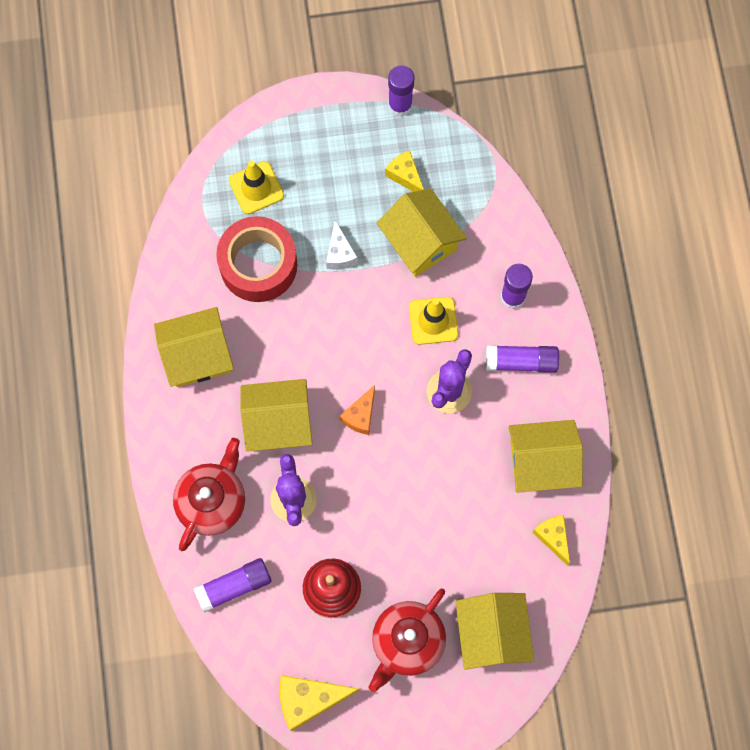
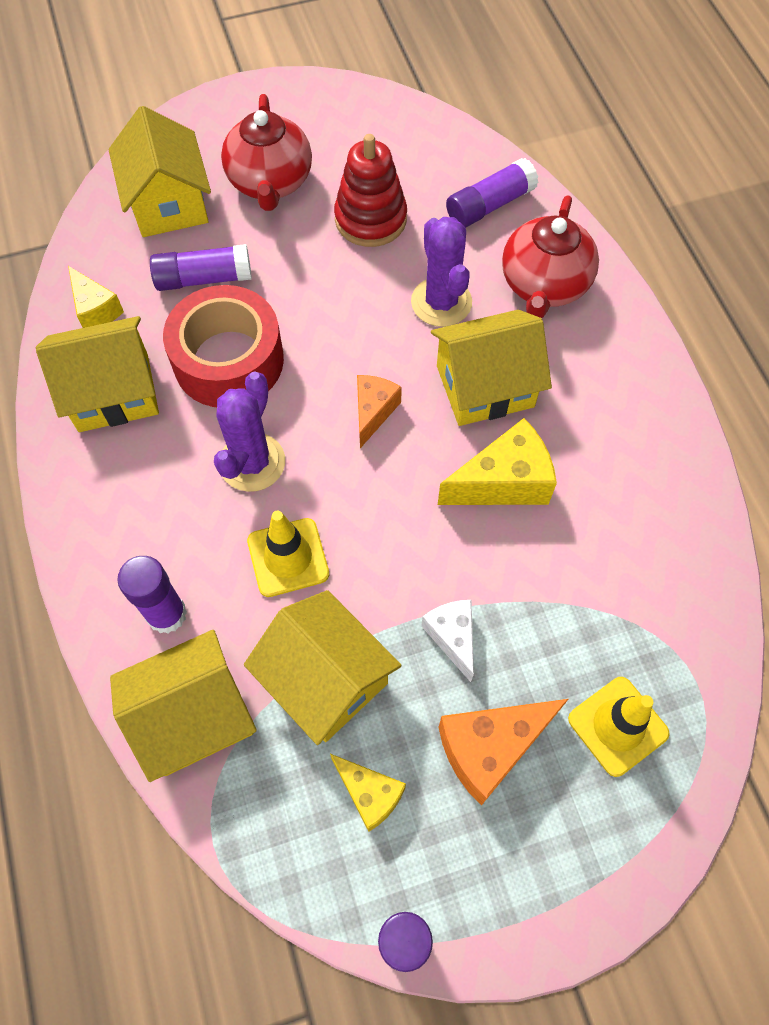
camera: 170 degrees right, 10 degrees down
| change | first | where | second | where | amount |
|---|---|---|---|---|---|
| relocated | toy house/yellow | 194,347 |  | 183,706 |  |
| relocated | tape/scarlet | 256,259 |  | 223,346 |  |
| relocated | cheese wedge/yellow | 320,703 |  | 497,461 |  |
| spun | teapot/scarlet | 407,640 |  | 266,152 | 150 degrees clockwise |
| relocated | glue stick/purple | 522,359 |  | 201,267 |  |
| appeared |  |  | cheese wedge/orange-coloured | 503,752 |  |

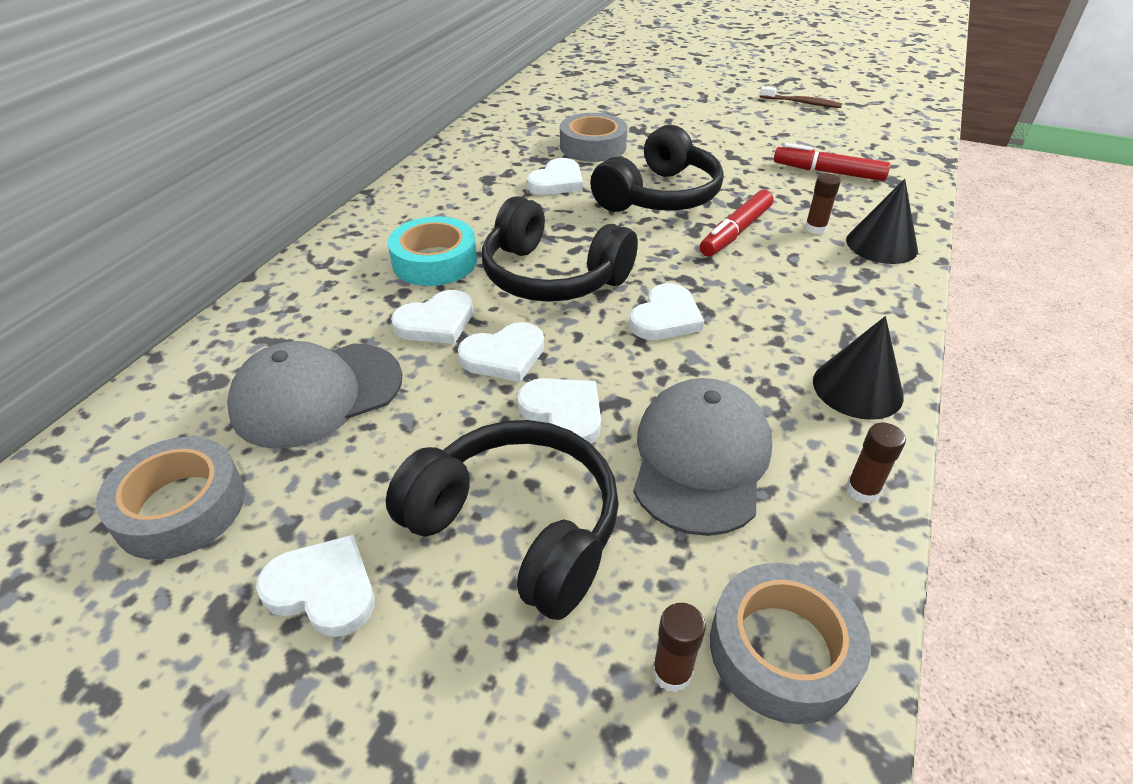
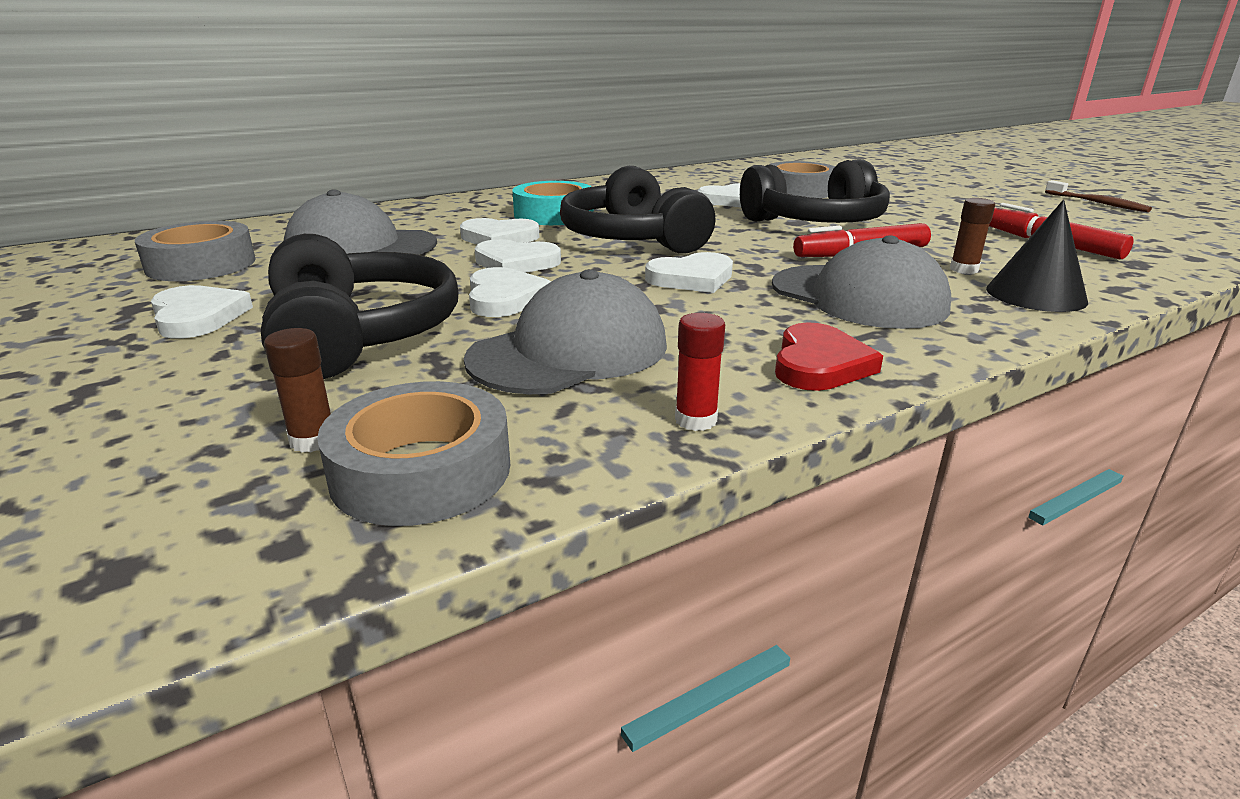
camera: 35 degrees right, 15 degrees down
| change | first | where | second | where | amount |
|---|---|---|---|---|---|
| exchanged | cone/jet-black | 858,368 | love heart/scarlet | 829,356 |  |
| colour | glue stick/brown | 876,463 | glue stick/scarlet | 700,372 |  |
| appeared |  |  | cap/ash-grey | 861,282 |  |

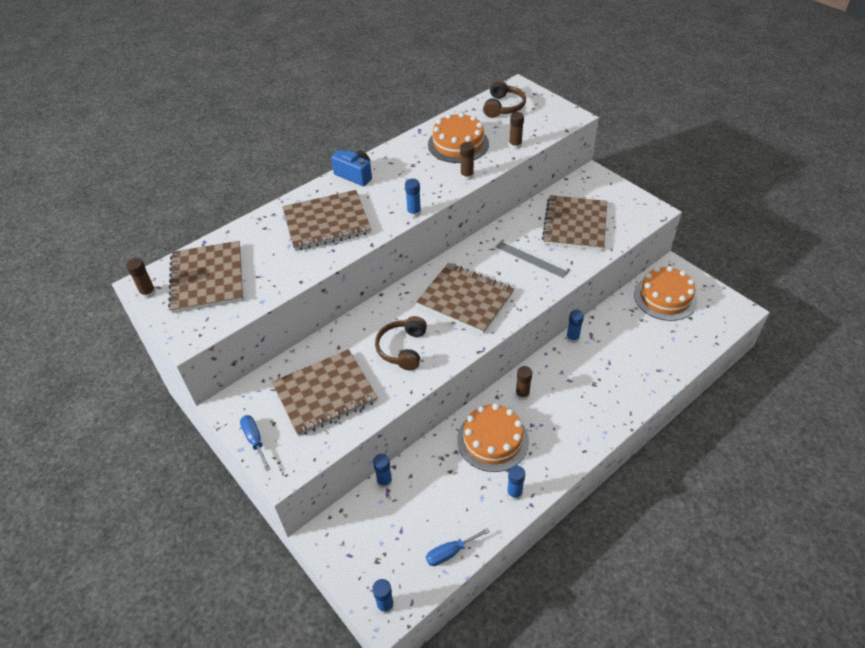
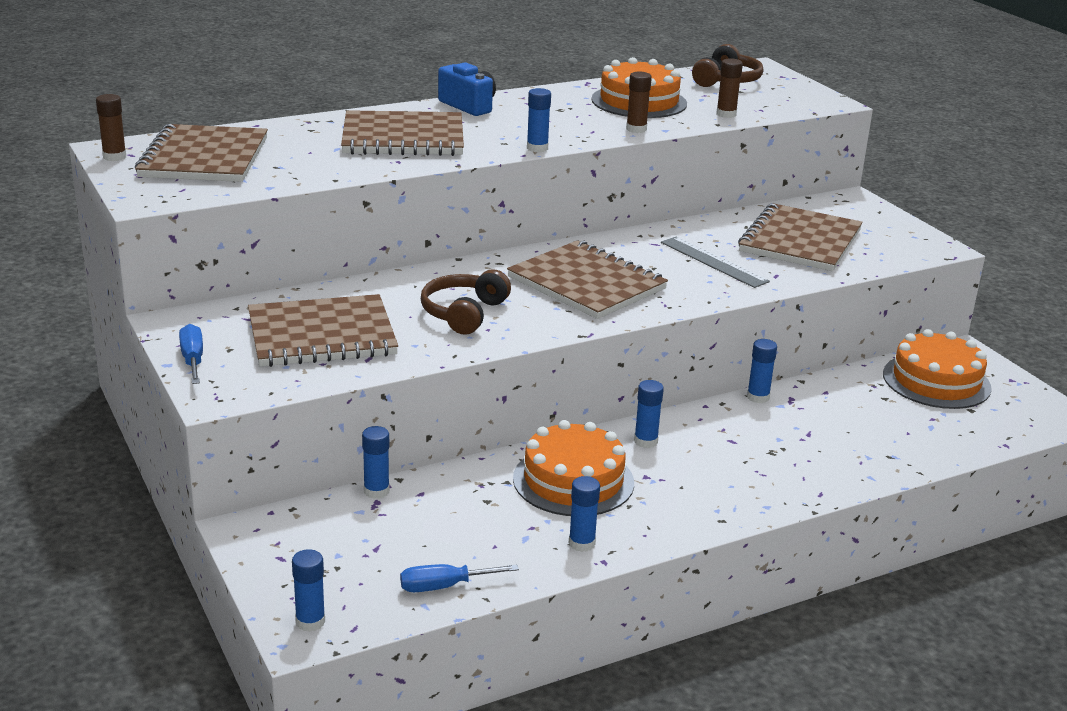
camera: 10 degrees right, 20 degrees down
| change | first | where | second | where | amount |
|---|---|---|---|---|---|
| colour | glue stick/brown | 523,383 | glue stick/royal blue | 649,414 |  |

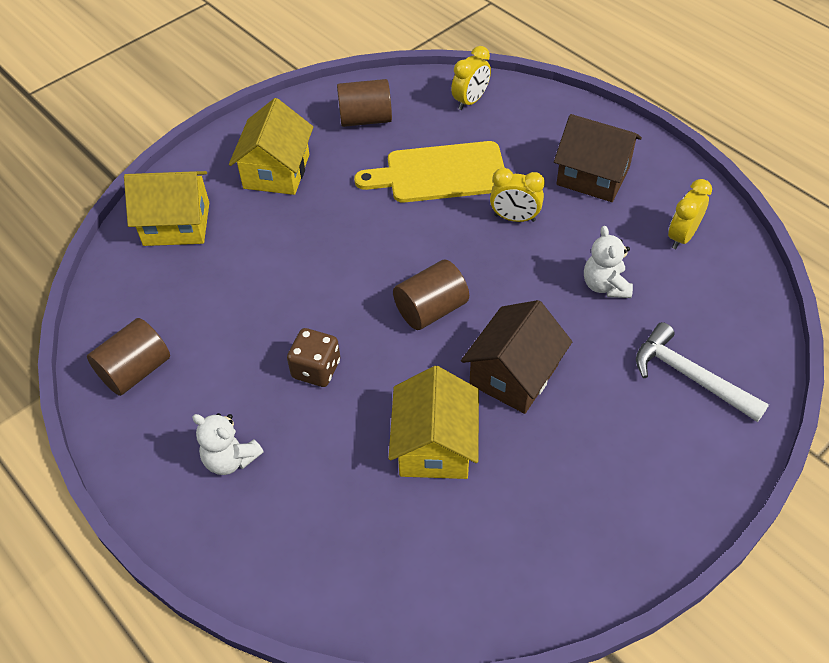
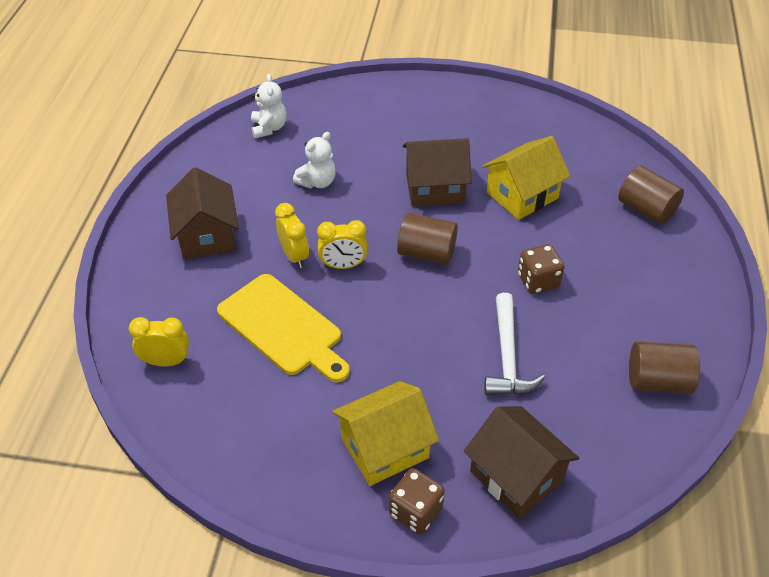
camera: 130 degrees left, 5 degrees down
| change | first | where | second | where | amount |
|---|---|---|---|---|---|
| colour | toy house/yellow | 166,208 | toy house/brown | 521,462 |  |
| relocated | stuffed bear/snow-white | 227,444 |  | 269,106 |  |
| relocated | cylinder shape/brown | 364,103 |  | 651,195 |  |
| relocated | carpenter's hammer/snow-white | 702,372 |  | 514,344 |  |
| relocated | clock/yellow | 690,214 |  | 342,244 |  |
| appeared |  |  | game die/brown | 417,501 |  |

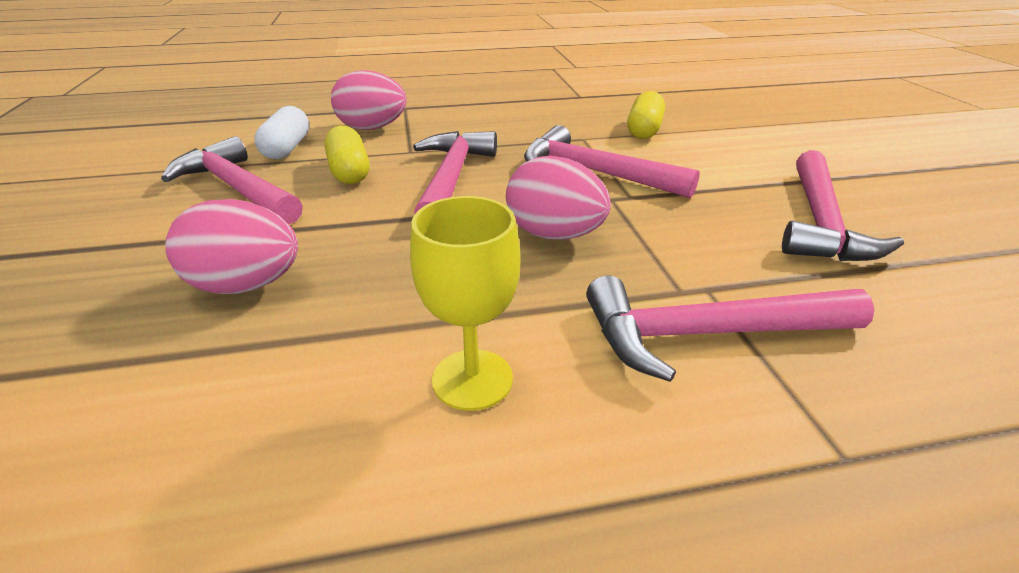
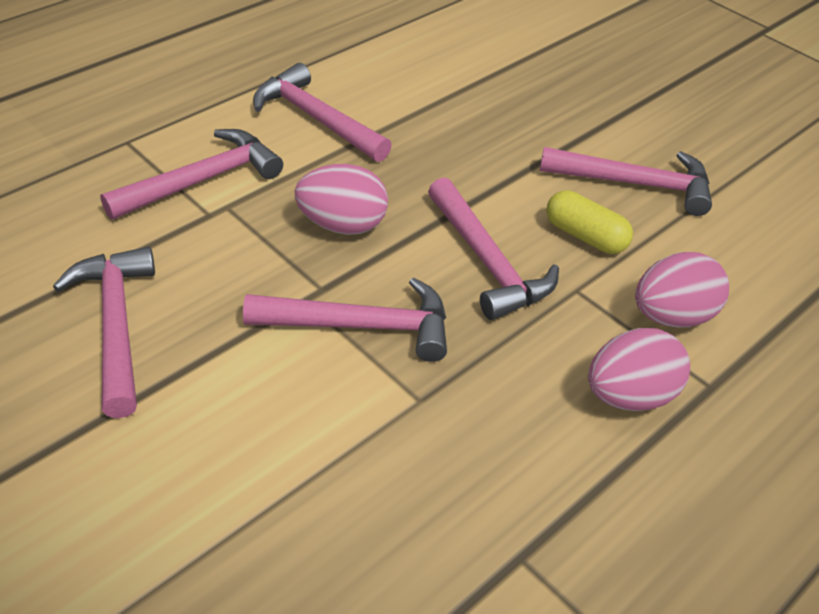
camera: 145 degrees right, 10 degrees up
| change | first | where | second | where | amount |
|---|---|---|---|---|---|
| relocated | toy egg/rosy | 231,246 |  | 639,369 |  |
| missing | pill shape/snow-white | 281,132 |  |  |  |
| exchanged | chalice/yellow | 465,303 | carpenter's hammer/rosy | 322,112 |  |
| missing | pill shape/yellow | 646,115 |  |  |  |

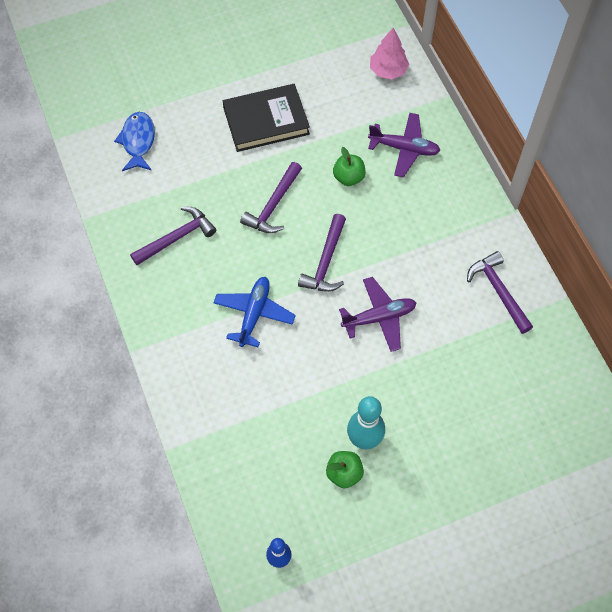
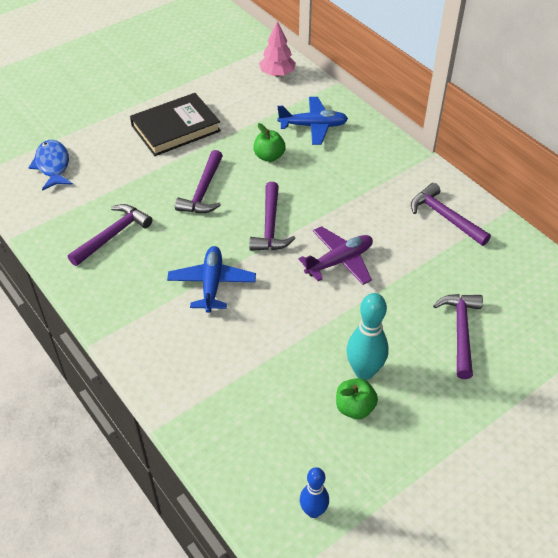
camera: 15 degrees left, 15 degrees down
| change | first | where | second | where | amount |
|---|---|---|---|---|---|
| colour | aeroplane/purple | 404,145 | aeroplane/royal blue | 312,121 |  |
| appeared |  |  | carpenter's hammer/purple | 458,336 |  |

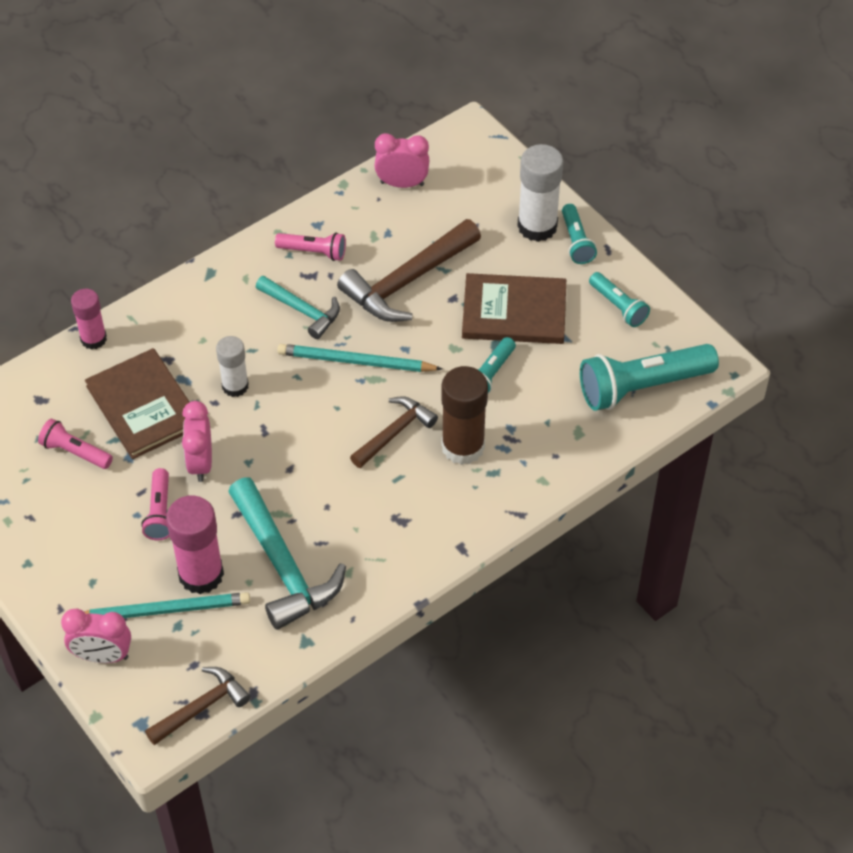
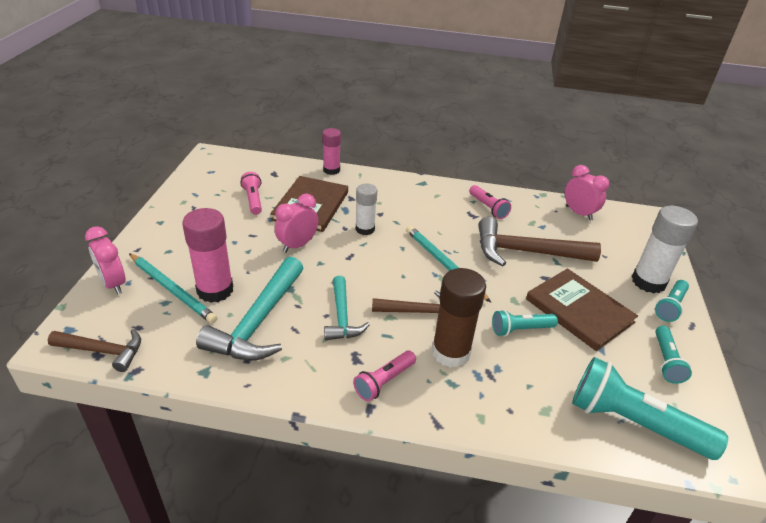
camera: 45 degrees right, 15 degrees down
| change | first | where | second | where | amount |
|---|---|---|---|---|---|
| relocated | flashlight/rosy | 155,504 |  | 384,376 |  |
| relocated | carpenter's hammer/turquoise | 298,307 |  | 347,308 |  |

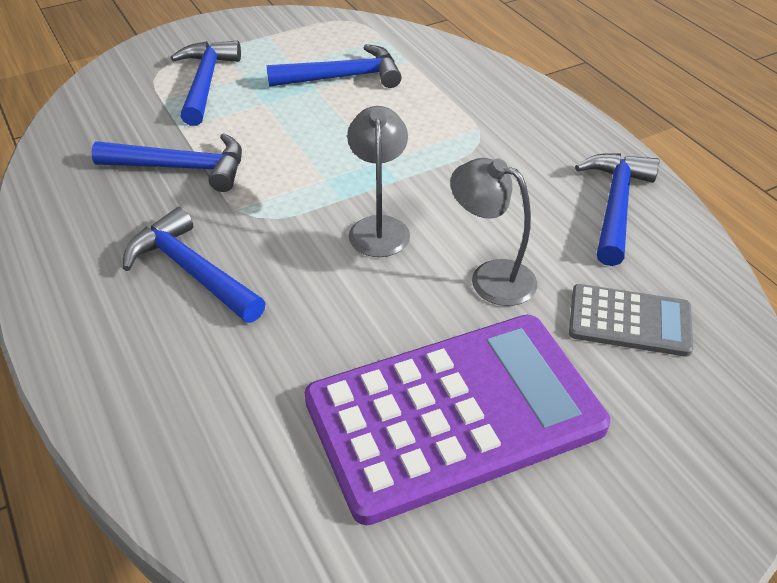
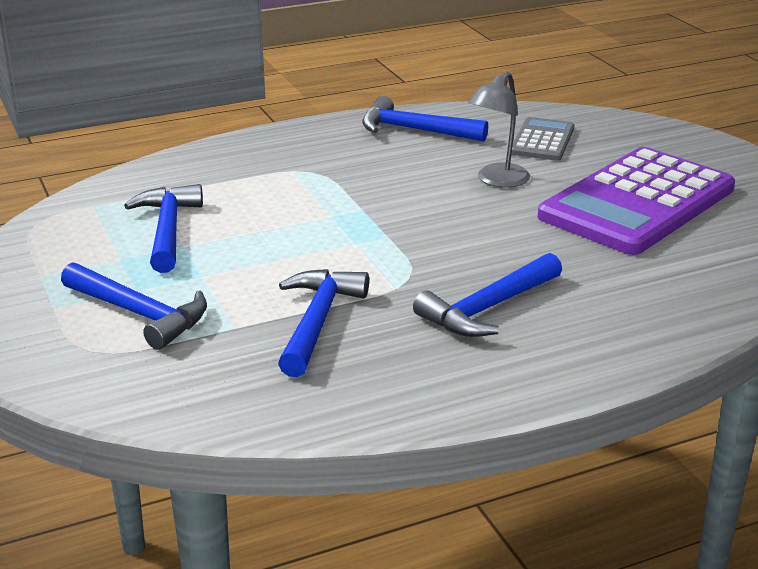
camera: 85 degrees left, 15 degrees down
| change | first | where | second | where | amount |
|---|---|---|---|---|---|
| spun | carpenter's hammer/royal blue | 206,83 |  | 134,306 | 150 degrees counterclockwise |
| spun | calculator/purple | 457,420 |  | 636,201 | 120 degrees counterclockwise |
| missing | reading lamp/ash-grey | 378,181 |  |  |  |

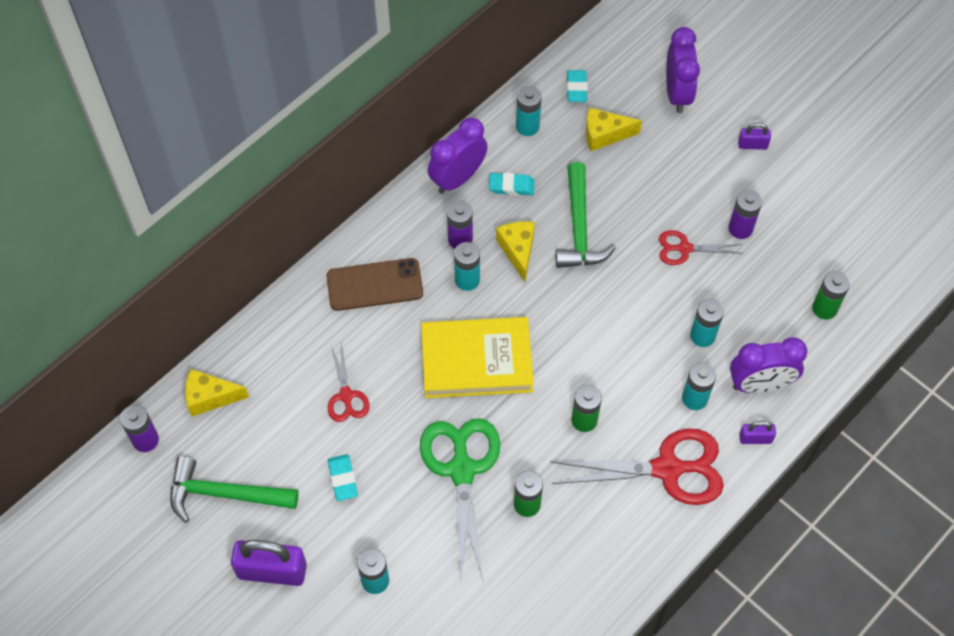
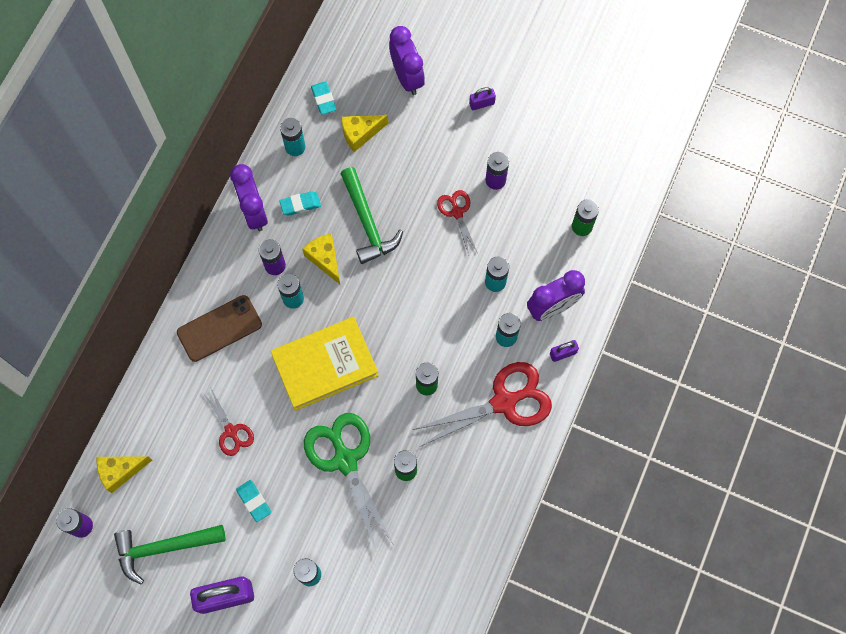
camera: 20 degrees left, 10 degrees up
| change | first | where | second | where | amount |
|---|---|---|---|---|---|
| spun | clock/purple | 458,156 |  | 249,197 | 45 degrees counterclockwise |
| spun | shears/scarlet | 701,247 |  | 457,222 | 90 degrees clockwise |

